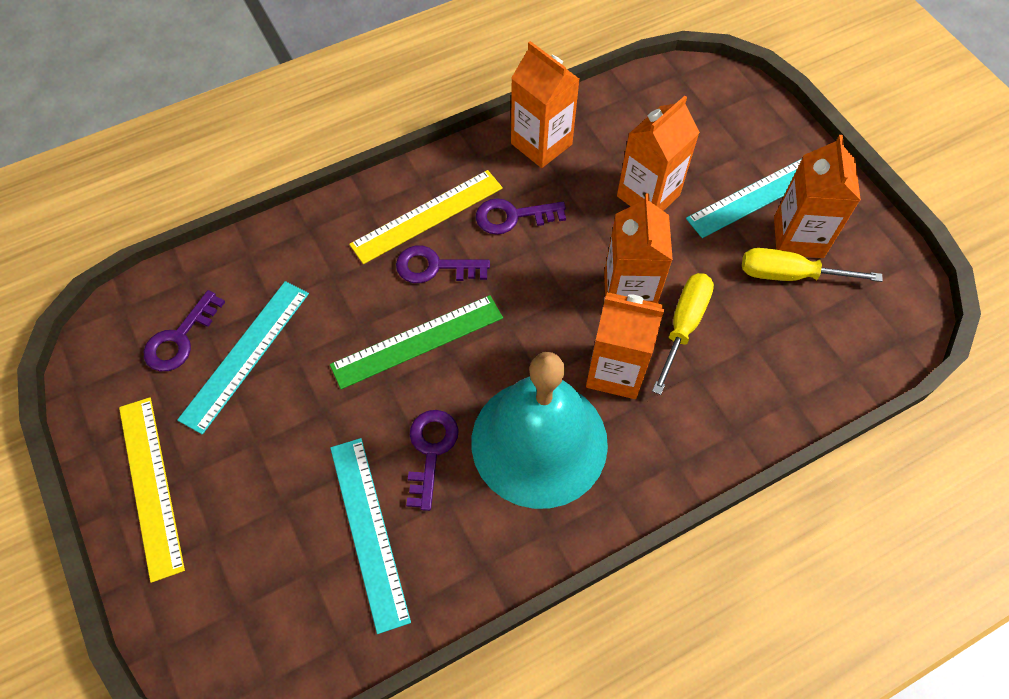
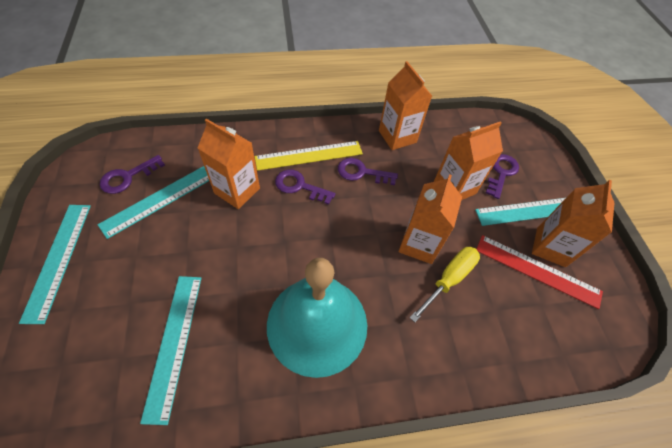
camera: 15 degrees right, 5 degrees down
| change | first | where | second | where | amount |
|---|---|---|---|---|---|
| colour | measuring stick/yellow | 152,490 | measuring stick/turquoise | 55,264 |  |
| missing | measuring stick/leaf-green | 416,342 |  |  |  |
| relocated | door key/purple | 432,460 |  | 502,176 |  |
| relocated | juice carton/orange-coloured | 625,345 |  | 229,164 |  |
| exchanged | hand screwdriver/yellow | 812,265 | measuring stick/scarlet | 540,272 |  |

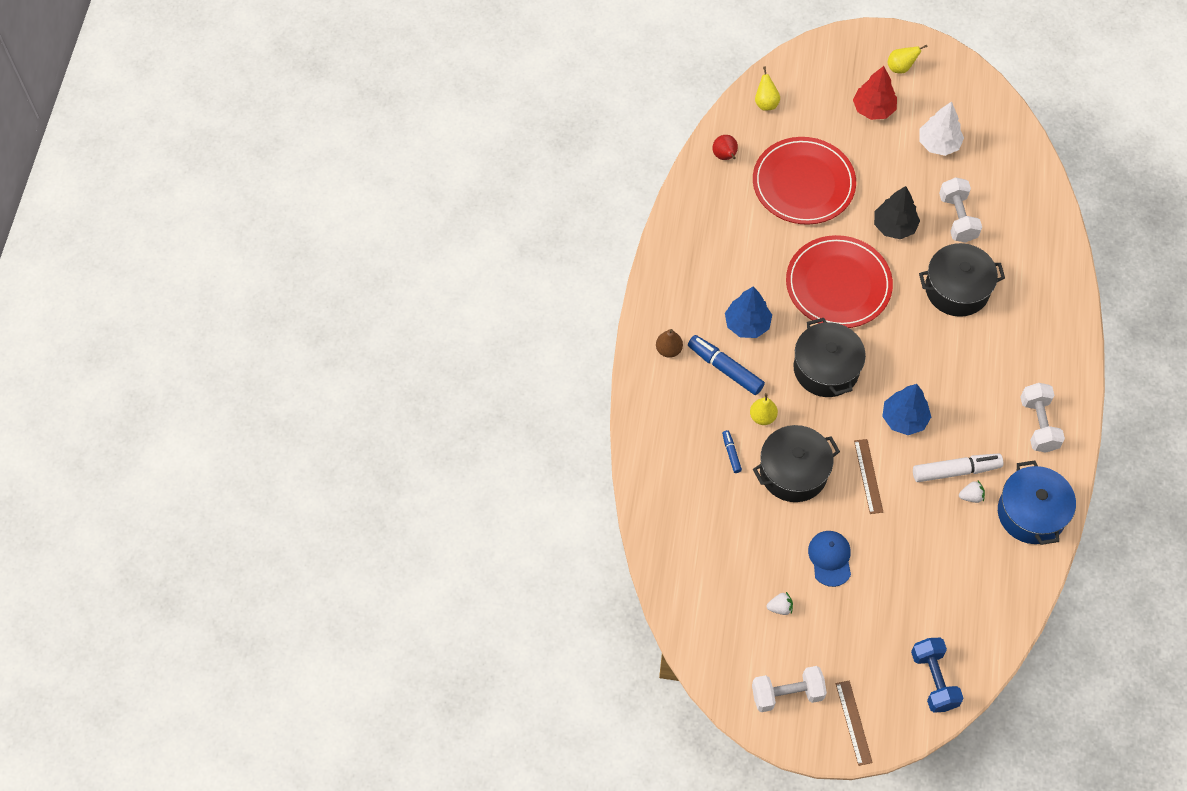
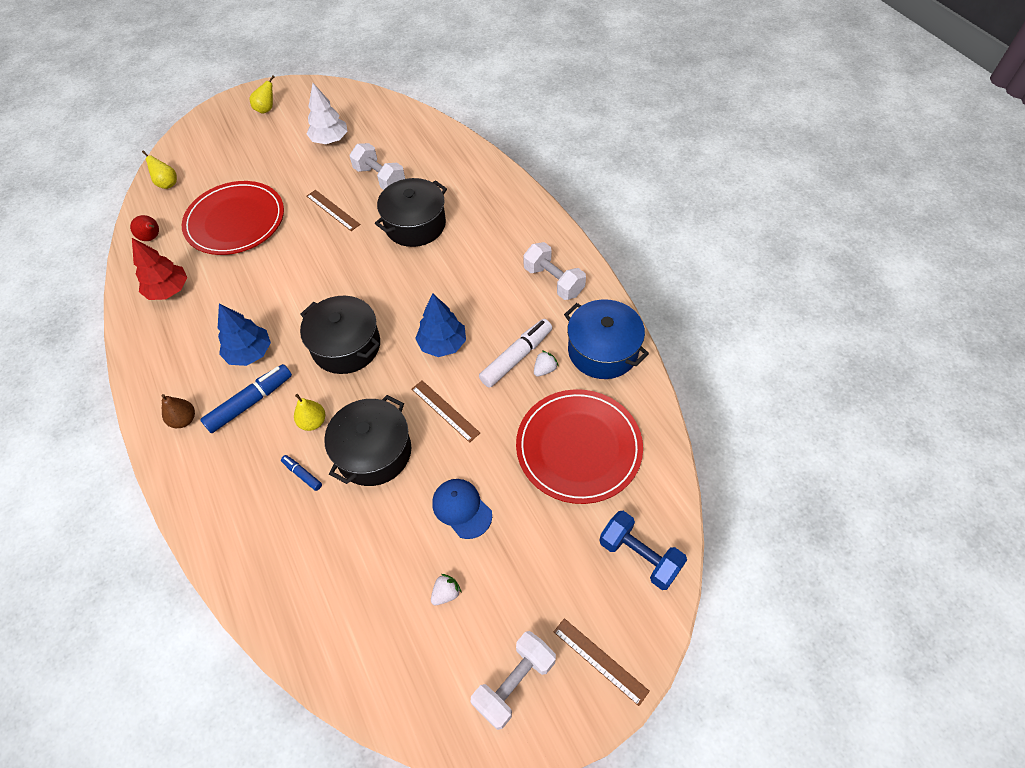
camera: 35 degrees left, 5 degrees down
| change | first | where | second | where | amount |
|---|---|---|---|---|---|
| spun | felt pen/royal blue | 726,365 |  | 246,398 | 135 degrees clockwise |
| relocated | flat dish/scarlet | 839,281 |  | 579,446 |  |
| relocated | fir tree/scarlet | 875,93 |  | 159,269 |  |
| exchanged | fir tree/jet-black | 897,212 | measuring stick/brown | 334,210 |  |

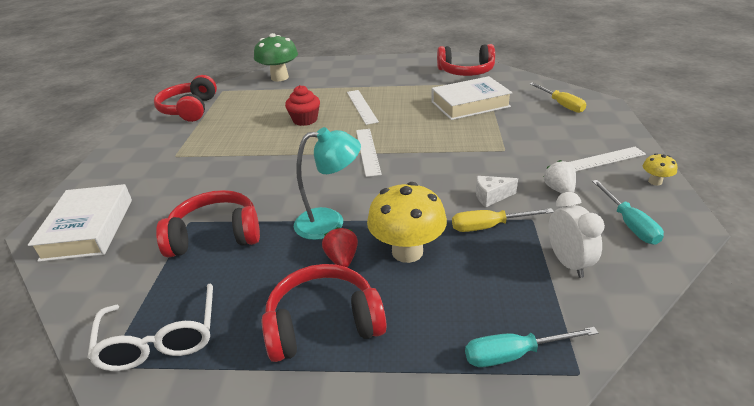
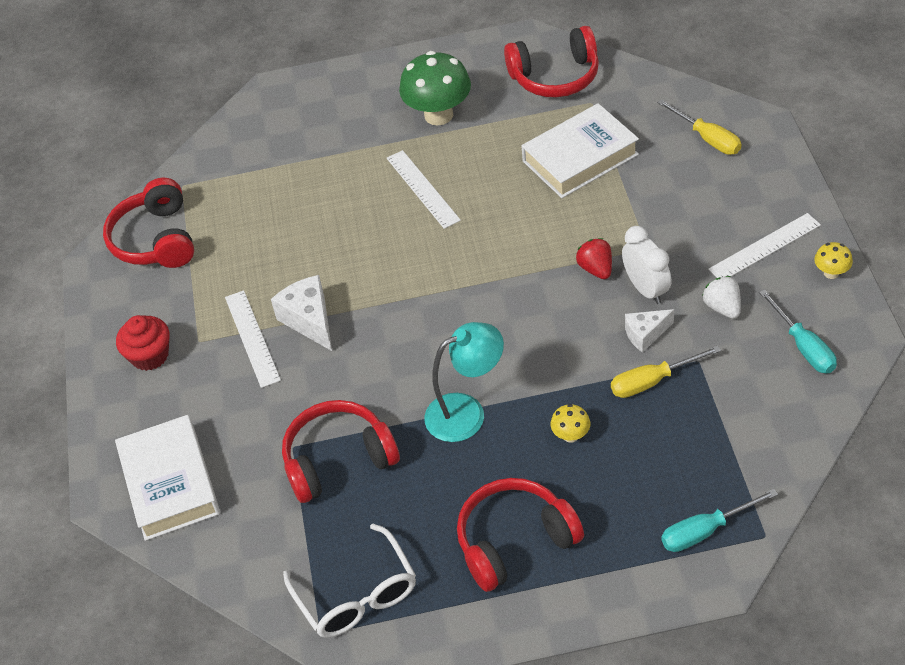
camera: 10 degrees left, 15 degrees up
| change | first | where | second | where | amount |
|---|---|---|---|---|---|
| relocated | toadstool/leaf-green | 276,57 |  | 435,88 |  |
| relocated | cupcake/scarlet | 302,105 |  | 143,343 |  |
| relocated | berry/scarlet | 340,247 |  | 594,258 |  |
| relocated | measuring stick/snow-white | 369,153 |  | 253,339 |  |
| size | toadstool/yellow | 407,222 |  | 570,423 | x0.46 |
| relocated | clock/snow-white | 576,235 |  | 647,265 |  |
| appeared |  |  | cheese wedge/snow-white | 301,313 |  |

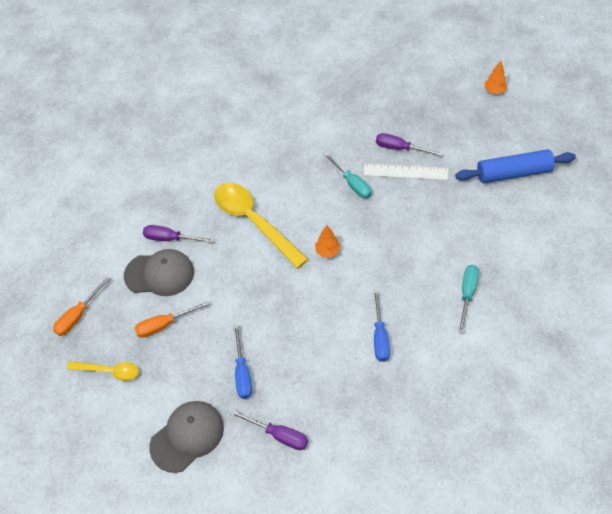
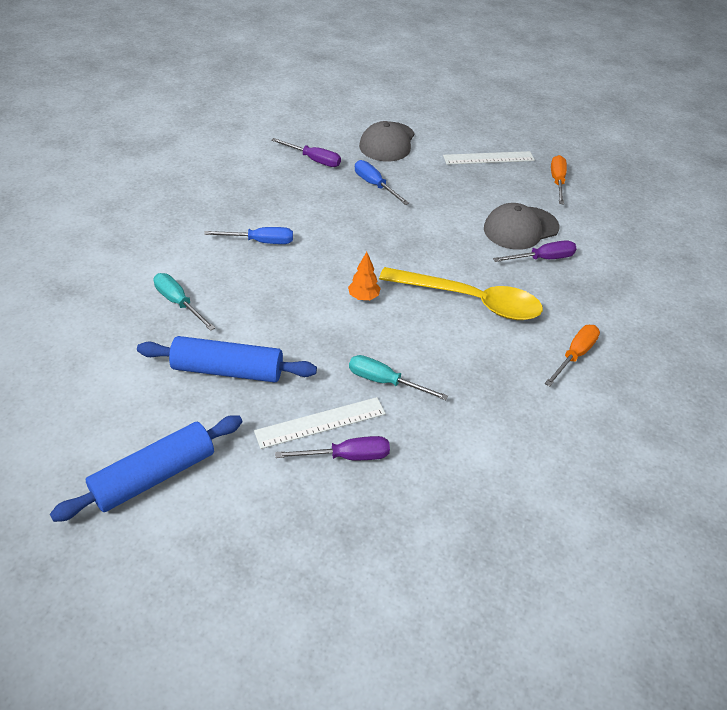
camera: 145 degrees right, 10 degrees down
| change | first | where | second | where | amount |
|---|---|---|---|---|---|
| exchanged | teaspoon/yellow | 103,371 | measuring stick/snow-white | 489,158 |  |
| relocated | hand screwdriver/orange-coloured | 172,319 |  | 572,356 |  |
| spun | hand screwdriver/purple | 269,430 |  | 306,152 | 150 degrees counterclockwise |
| spun | hand screwdriver/royal blue | 382,326 |  | 248,235 | 120 degrees clockwise |
| spun | hand screwdriver/turquoise | 468,299 |  | 184,302 | 150 degrees clockwise |
| missing | fir tree/orange-coloured | 496,77 |  |  |  |
| appeared |  |  | pastry roller/royal blue | 227,359 |  |

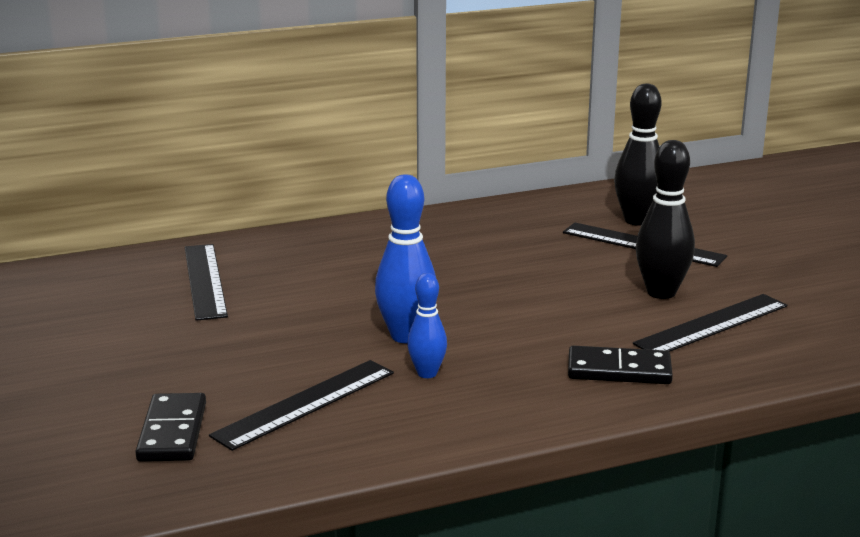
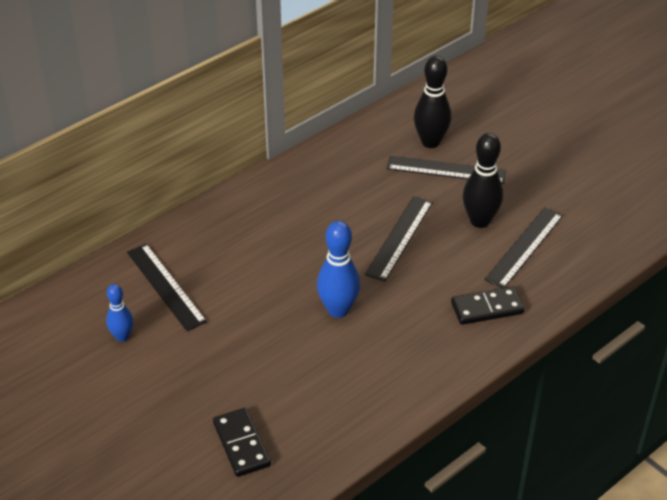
camera: 20 degrees left, 20 degrees up
| change | first | where | second | where | amount |
|---|---|---|---|---|---|
| relocated | measuring stick/jet-black | 301,405 |  | 399,238 |  |
| relocated | skittle/royal blue | 427,325 |  | 119,313 |  |

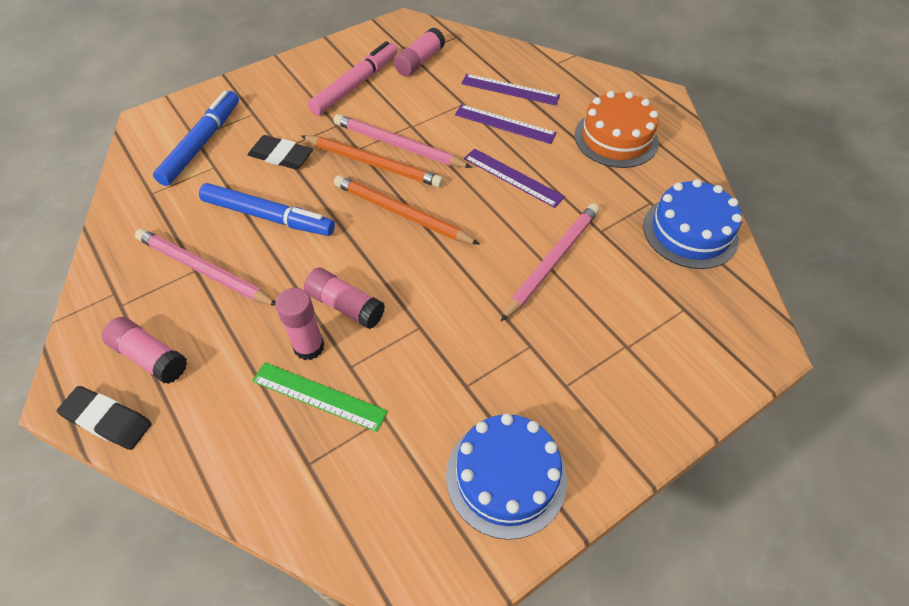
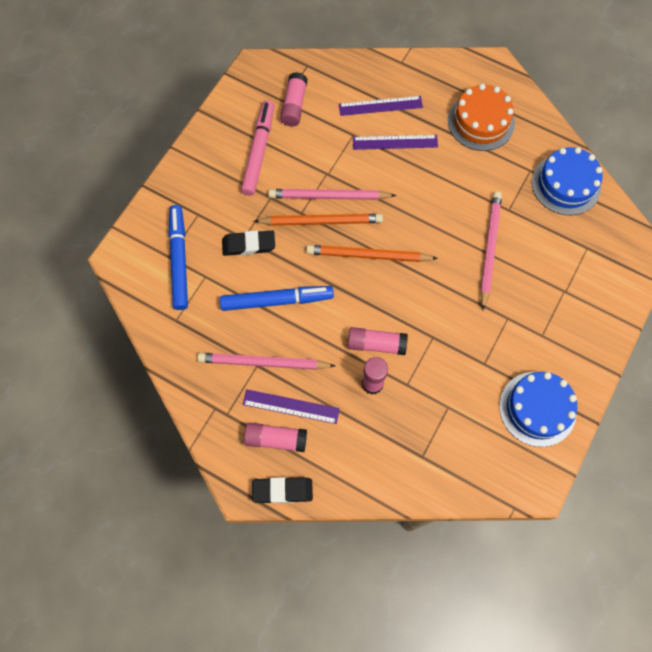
camera: 25 degrees left, 15 degrees up
| change | first | where | second | where | amount |
|---|---|---|---|---|---|
| missing | measuring stick/leaf-green | 320,397 |  |  |  |
| relocated | measuring stick/purple | 514,178 |  | 291,406 |  |

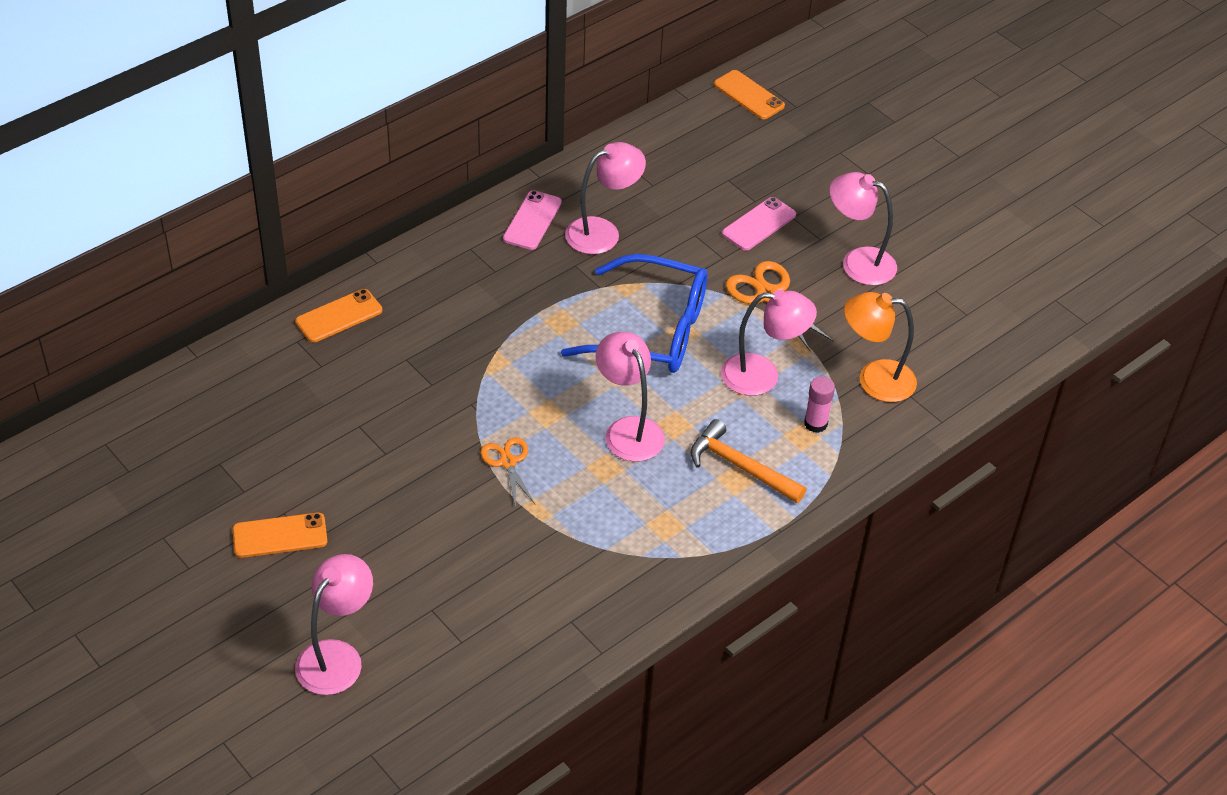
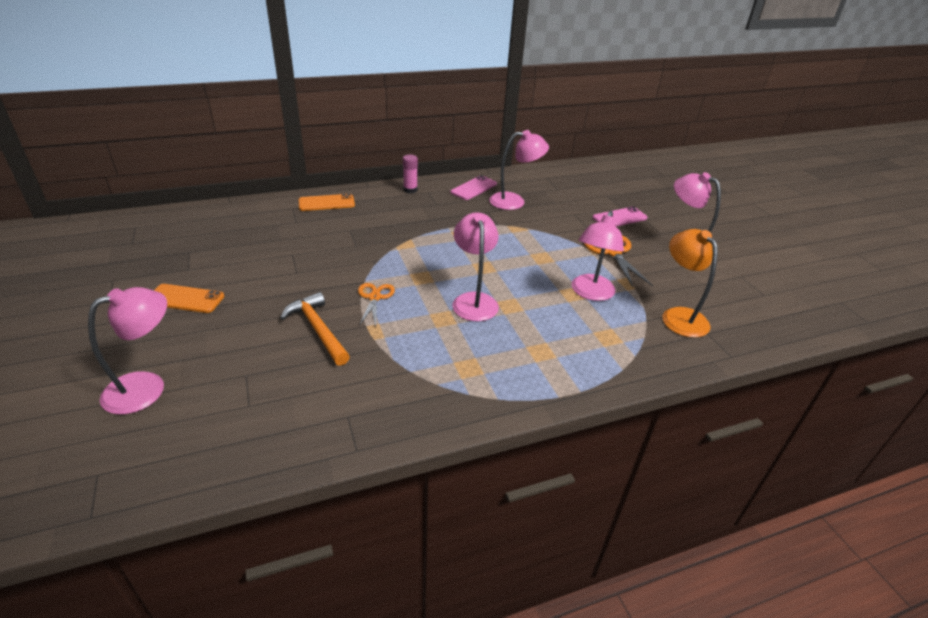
camera: 20 degrees right, 10 degrees down
| change | first | where | second | where | amount |
|---|---|---|---|---|---|
| missing | glasses/royal blue | 634,313 |  |  |  |
| relocated | carpenter's hammer/orange-coloured | 748,461 |  | 315,329 |  |
| missing | smartphone/orange-coloured | 749,94 |  |  |  |
| spun | reading lamp/rosy | 769,343 |  | 597,256 | 90 degrees clockwise |
| relocated | glue stick/rosy | 819,404 |  | 410,174 |  |
| spun | reading lamp/orange-coloured | 880,347 |  | 690,283 | 45 degrees clockwise |

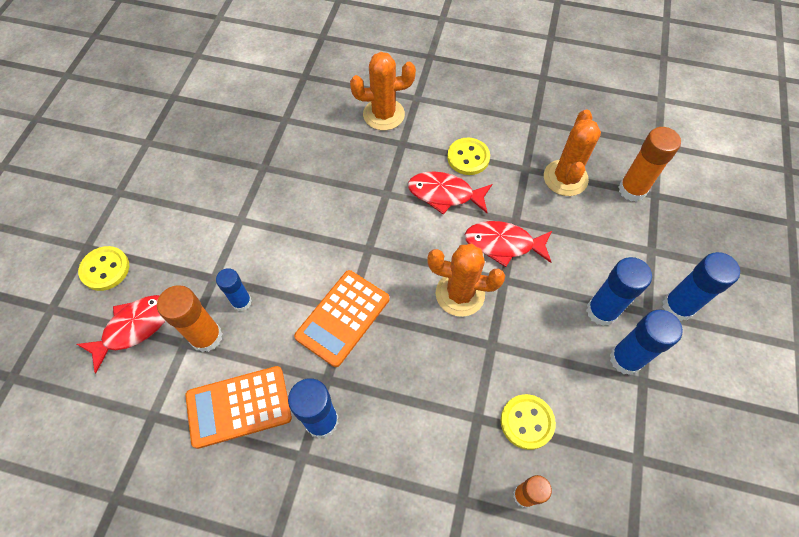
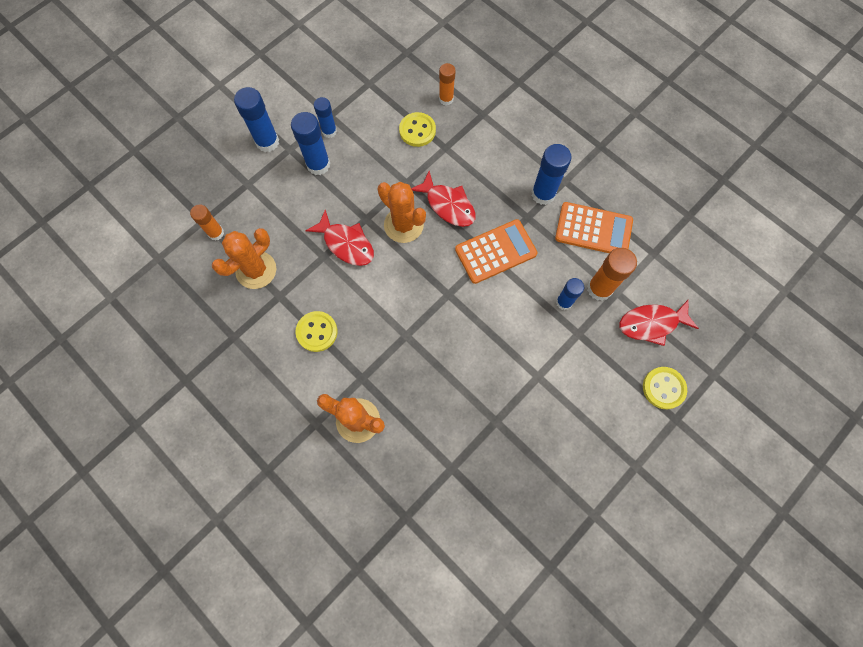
camera: 150 degrees left, 10 degrees up
| change | first | where | second | where | amount |
|---|---|---|---|---|---|
| relocated | fish figure/scarlet | 450,193 |  | 443,199 |  |
| size | glue stick/royal blue | 646,342 |  | 325,117 | x0.64 |
| size | glue stick/orange-coloured | 650,164 |  | 207,223 | x0.64 |

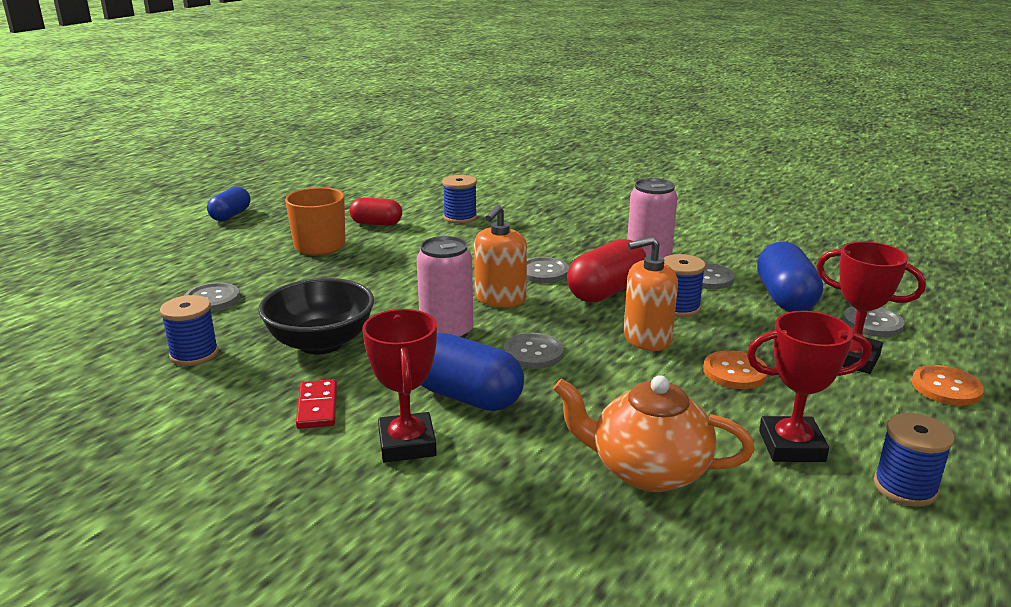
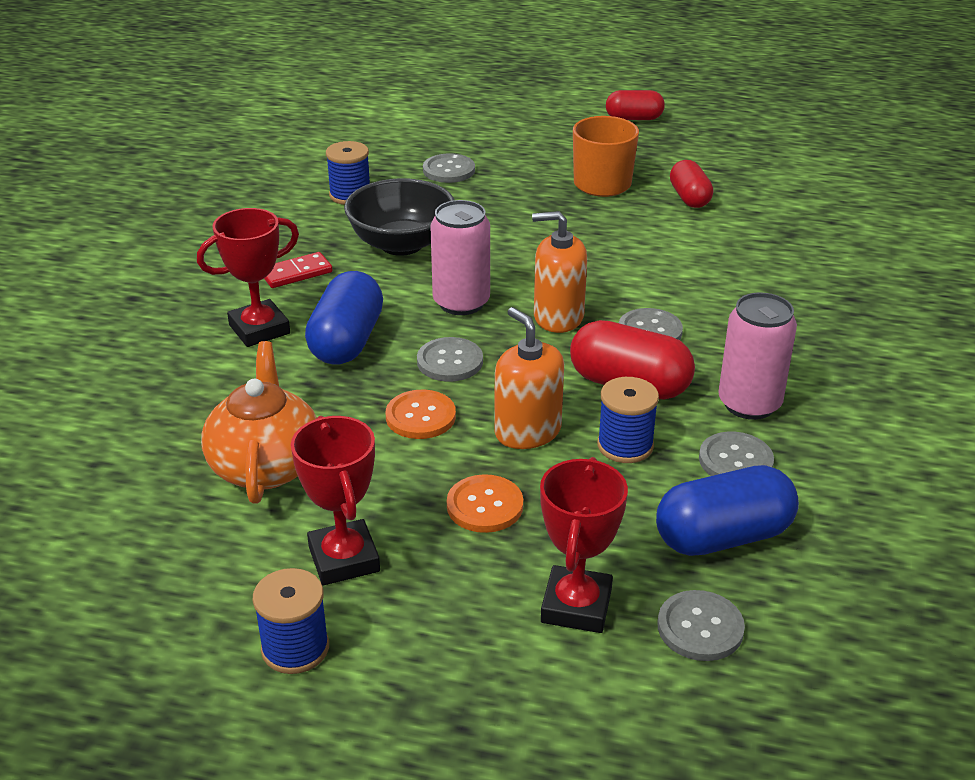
camera: 70 degrees right, 10 degrees up
| change | first | where | second | where | amount |
|---|---|---|---|---|---|
| colour | pill shape/royal blue | 228,204 | pill shape/scarlet | 635,105 |  |
| missing | reel of thread/royal blue | 459,199 |  |  |  |
| relocated | button/orange-coloured | 948,385 |  | 421,414 |  |

